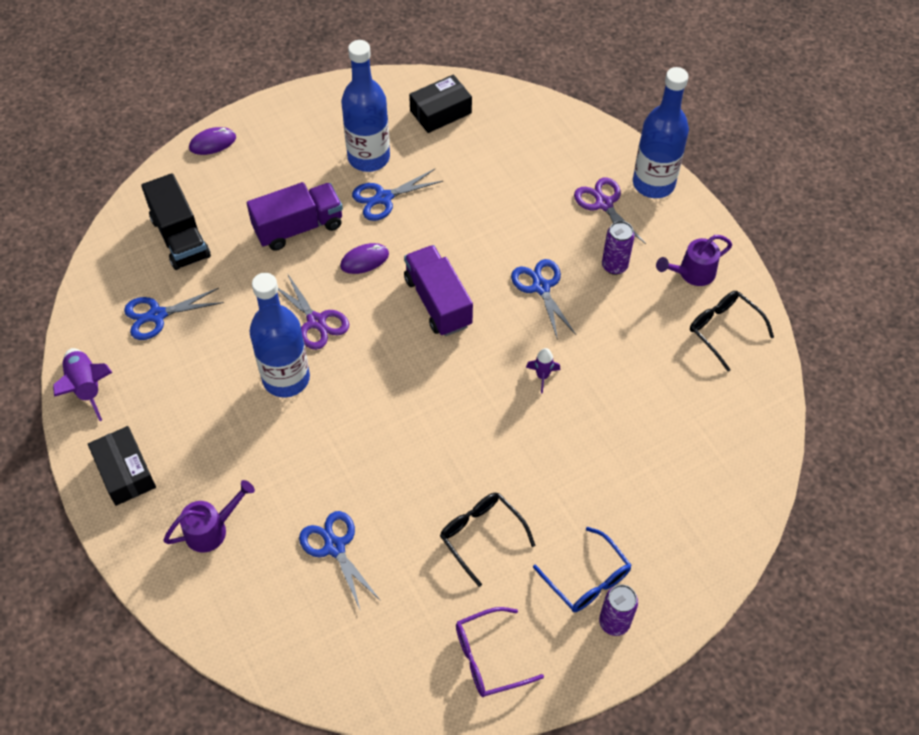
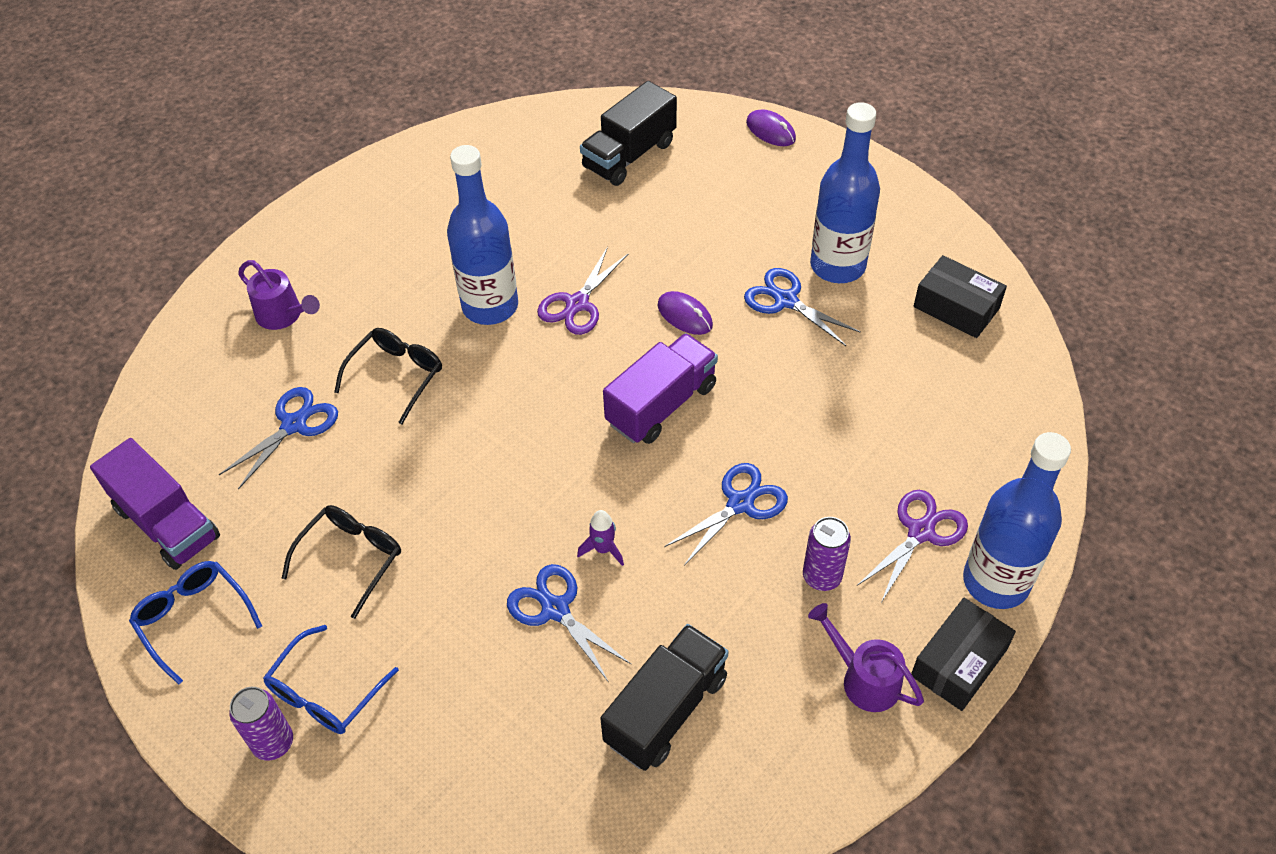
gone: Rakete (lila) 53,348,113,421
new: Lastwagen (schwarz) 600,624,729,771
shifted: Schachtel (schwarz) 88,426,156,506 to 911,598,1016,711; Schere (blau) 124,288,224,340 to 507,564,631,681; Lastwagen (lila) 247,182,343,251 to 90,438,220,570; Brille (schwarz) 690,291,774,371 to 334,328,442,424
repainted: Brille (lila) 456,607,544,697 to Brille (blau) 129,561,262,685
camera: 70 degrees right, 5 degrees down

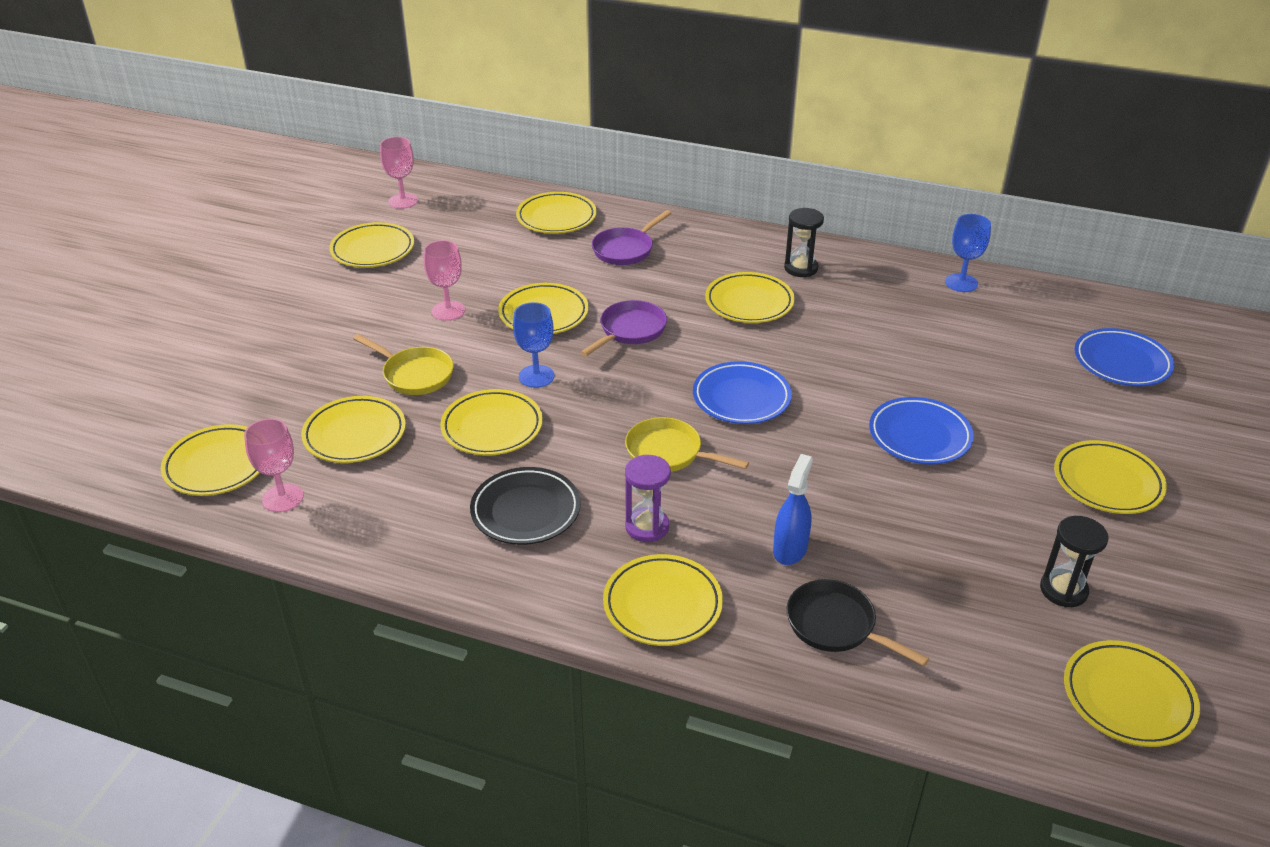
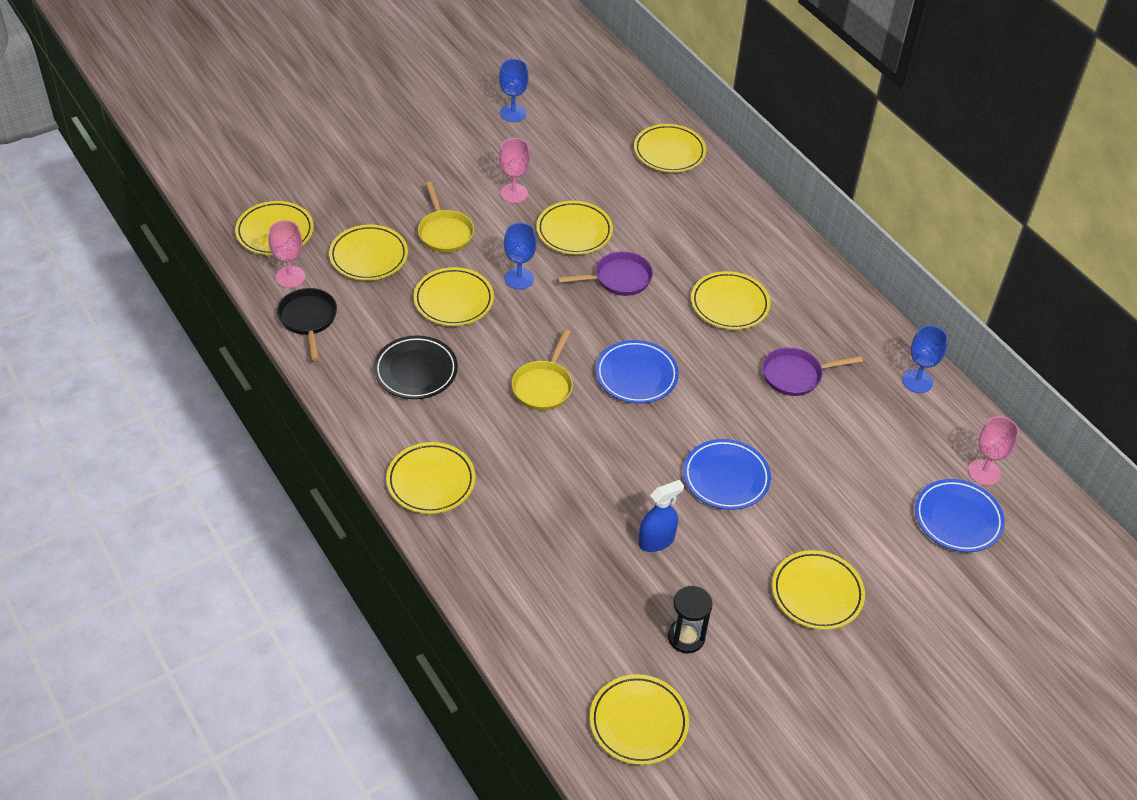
gone: Sanduhr (lila) 625,455,671,542; Sanduhr (schwarz) 784,208,824,277
shifted: Kelch (rosa) 380,137,418,209 to 968,416,1019,485; Pfanne (lila) 592,210,672,265 to 762,347,863,396; Sprühflasche (blau) 773,454,813,565 to 638,480,684,552; Pfanne (schwarz) 787,579,929,666 to 277,288,337,361
swapped: Teller (gelb) 329,222,414,268 to Kelch (blau) 499,59,529,122
rotated: Pfanne (gelb) 625,417,749,472 = 512,329,573,411 135 degrees counterclockwise
camera: 35 degrees right, 10 degrees up

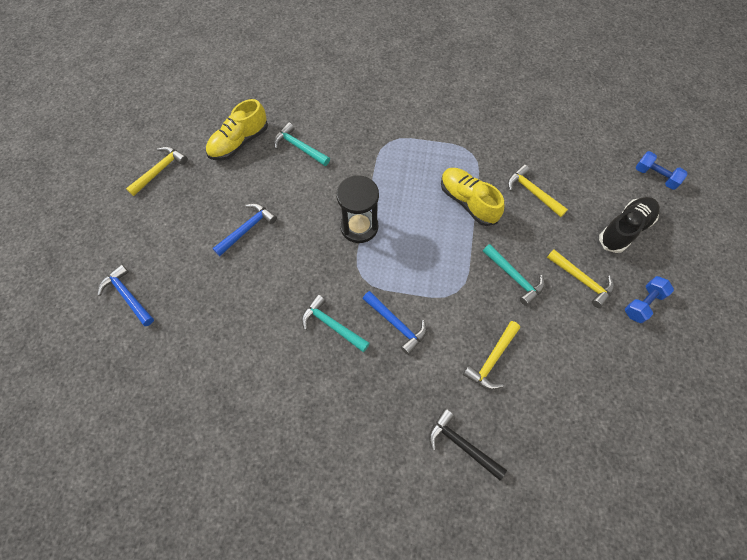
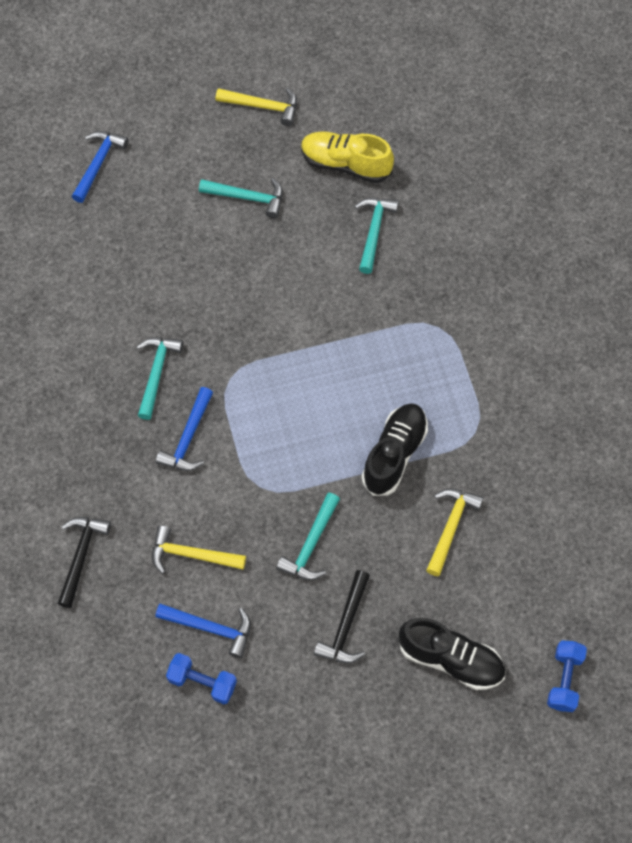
gone: Sanduhr (schwarz) 336,175,379,243
new: Hammer (türkis) 199,178,283,218
shifted: Hammer (blau) 213,203,277,256 to 155,604,251,658; Hantel (blau) 625,276,674,323 to 166,653,237,704
repainted: Schuh (gelb) 441,168,504,226 to Schuh (schwarz) 362,403,428,496; Hammer (gelb) 547,249,614,308 to Hammer (schwarz) 314,570,370,663
camera: 65 degrees right, 0 degrees up

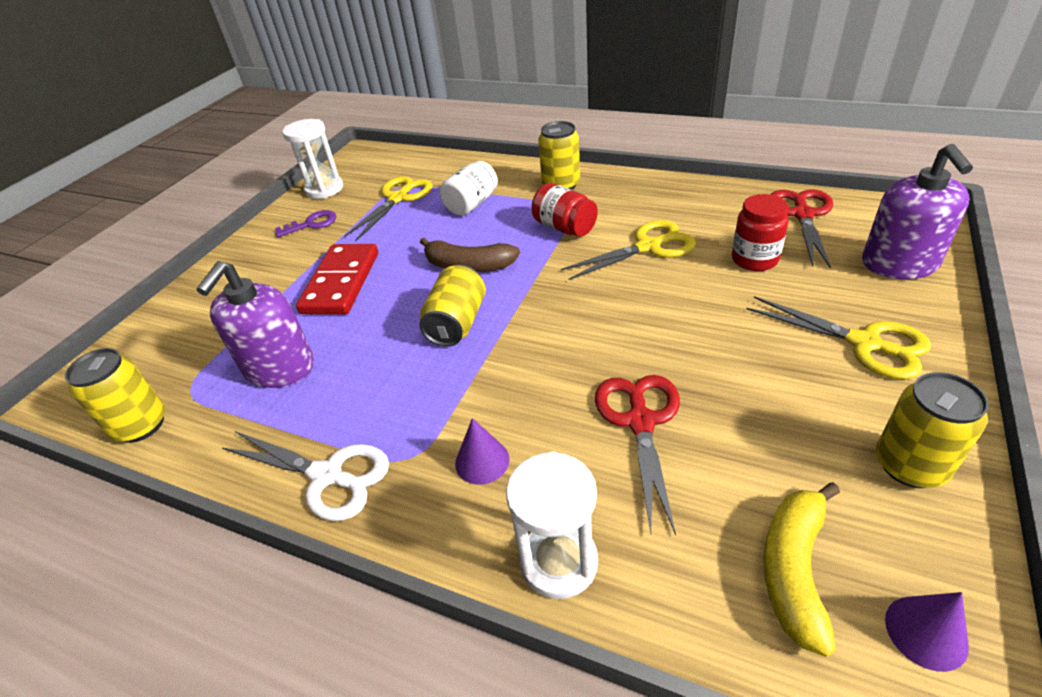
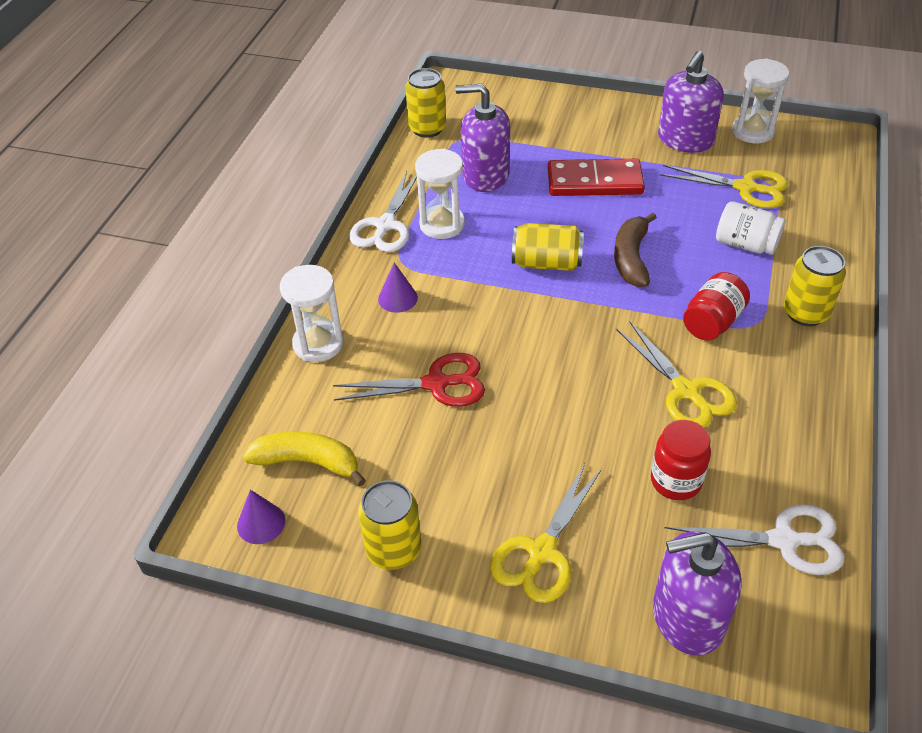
new: Sanduhr (weiß) 415,149,465,239
swapped: Schlüssel (lila) 275,210,336,237 to Seifenspender (lila) 658,51,723,153
repainted: Schere (rot) 770,189,833,268 to Schere (weiß) 665,504,844,575
camera: 80 degrees right, 5 degrees up

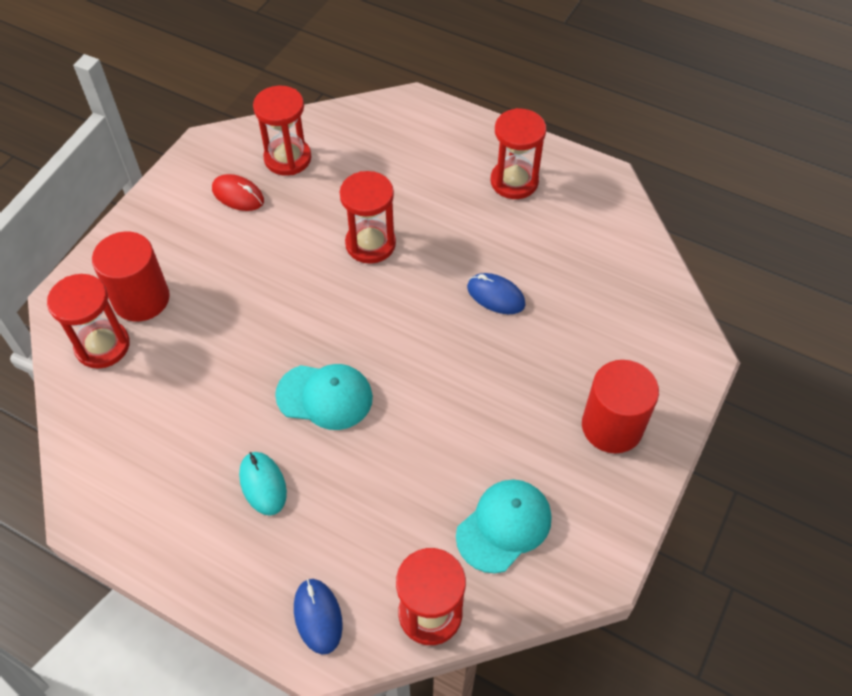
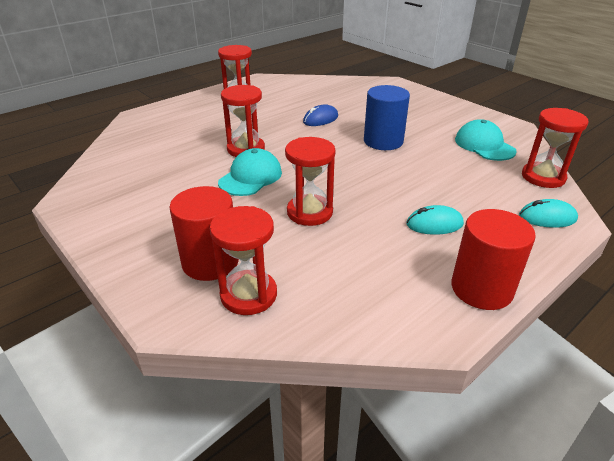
gone: Computermaus (rot) 212,174,264,211
new: Vollzylinder (blau) 364,85,410,150
shifted: Sanduhr (rot) 253,86,312,176 to 285,137,335,226; Kappe (türkis) 275,364,373,430 to 218,148,282,196; Vollzylinder (rot) 582,360,659,453 to 451,209,536,310
repainted: Computermaus (blau) 294,579,343,655 to Computermaus (türkis) 519,199,578,228
camera: 70 degrees left, 20 degrees down

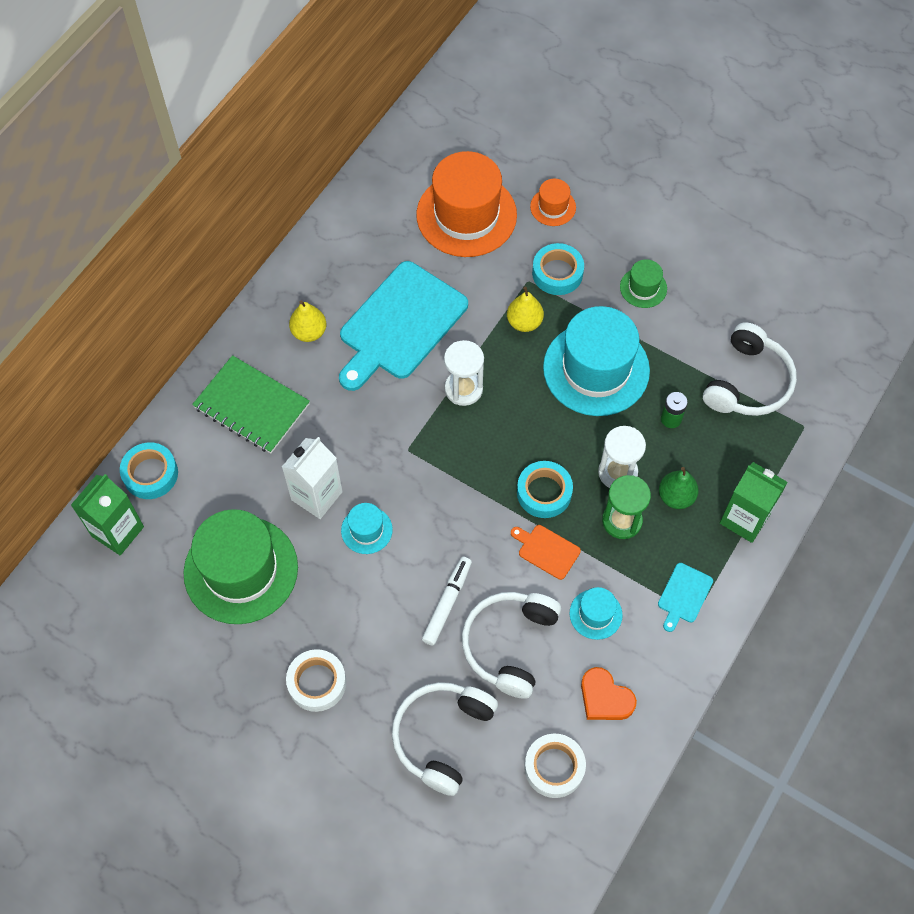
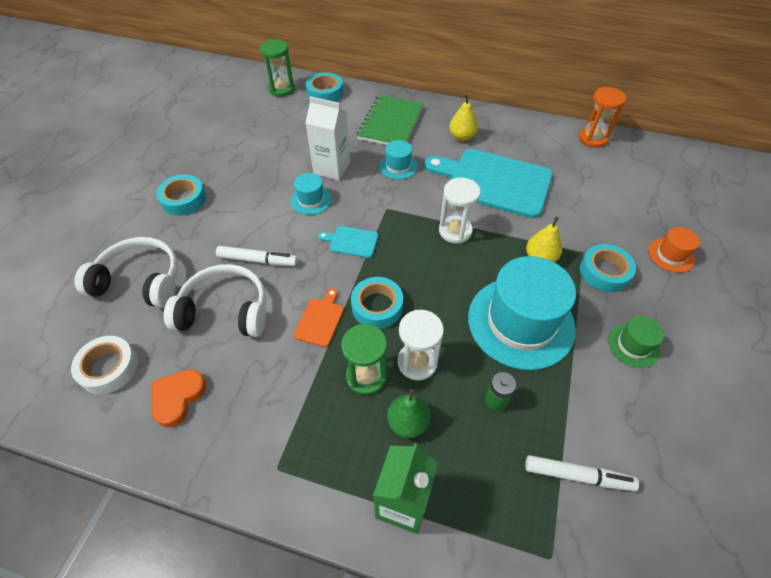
gone: Hut (grün) 184,509,298,624; Hut (orange) 416,151,517,257
new: Sanduhr (orange) 579,87,627,148
shifted: Hut (türkis) 570,587,623,640 to 379,140,418,180; Schneidebrett (türkis) 658,563,713,632 to 318,226,378,258
swapped: Getränkekarton (grün) 71,474,144,555 to Sanduhr (grün) 260,39,295,97; Kopfhörer (weiß) 703,322,797,416 to Filzstift (weiß) 525,455,639,491
repainted: Klebeband (weiß) 286,649,346,712 to Klebeband (türkis) 156,174,206,216
camera: 75 degrees right, 10 degrees down

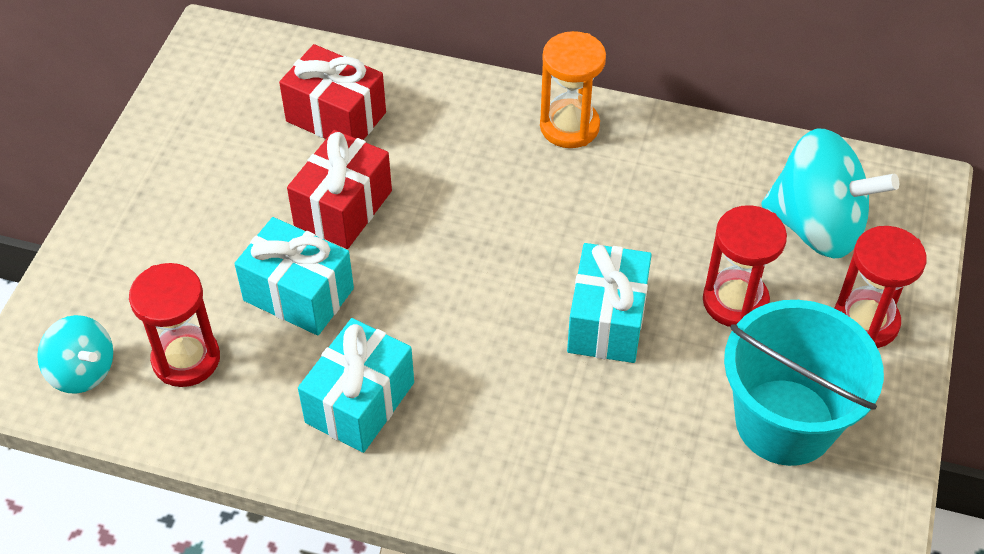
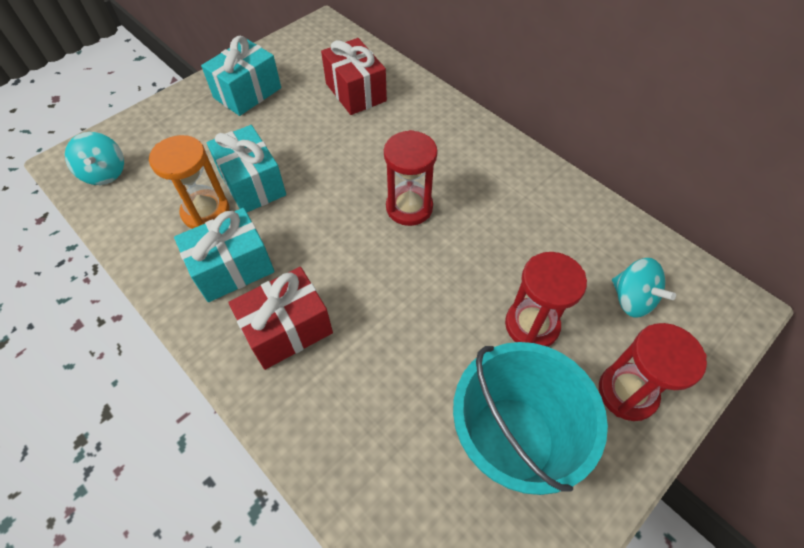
shifted: Sanduhr (rot) 129,263,220,387 to 384,130,438,226; Geschenk (rot) 287,130,392,249 to 228,267,333,370; Sanduhr (orange) 540,31,606,148 to 149,135,229,229; Geschenk (türkis) 567,243,652,363 to 201,36,281,116
scaled: Kreisel (türkis) 761,128,899,258 = 612,258,676,318 x0.56
camera: 30 degrees right, 5 degrees up

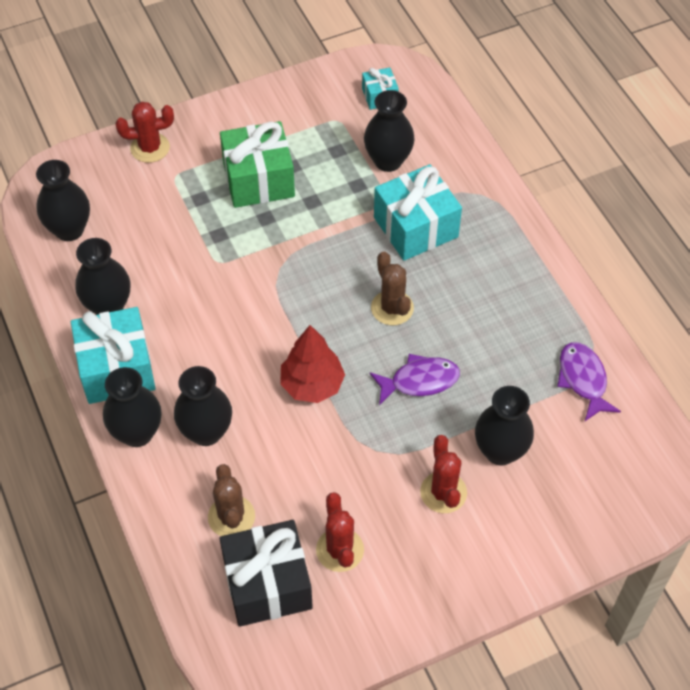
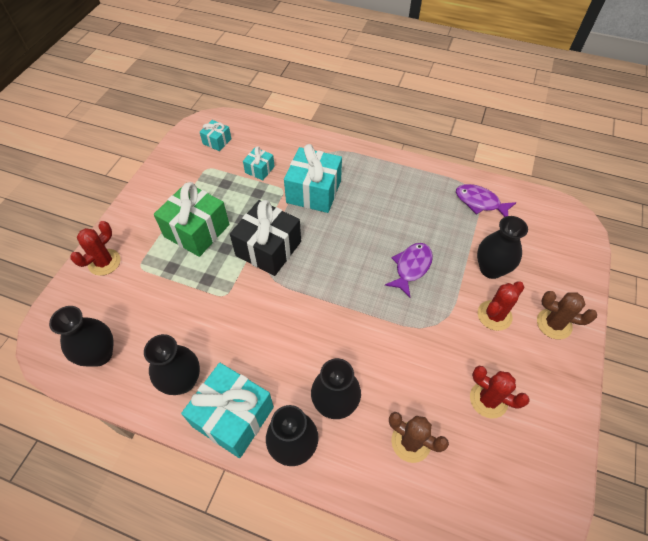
gone: Baum (rot) 280,325,345,403
shifted: Geschenk (schwarz) 219,520,313,627 to 230,200,301,276; Kaktus (braun) 371,252,414,325 to 537,291,597,339
swapped: Vase (schwarz) 364,90,415,172 to Geschenk (türkis) 243,146,275,180
rotated: Kaktus (rot) 420,435,467,513 = 478,282,524,331 75 degrees counterclockwise
camera: 45 degrees left, 0 degrees up

